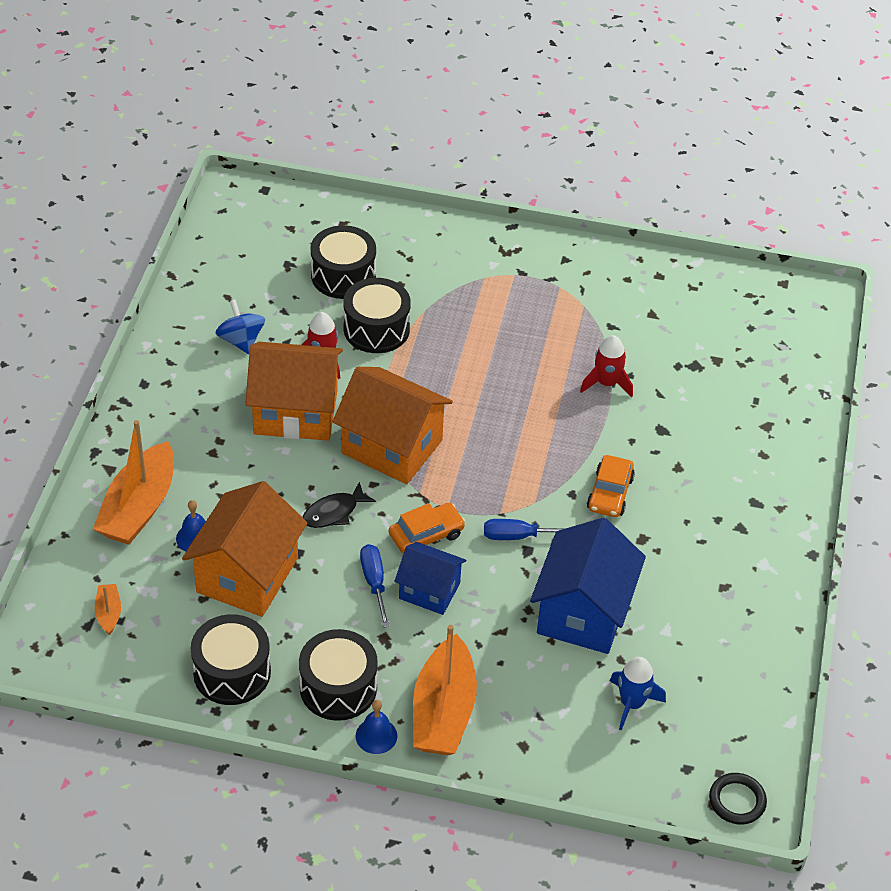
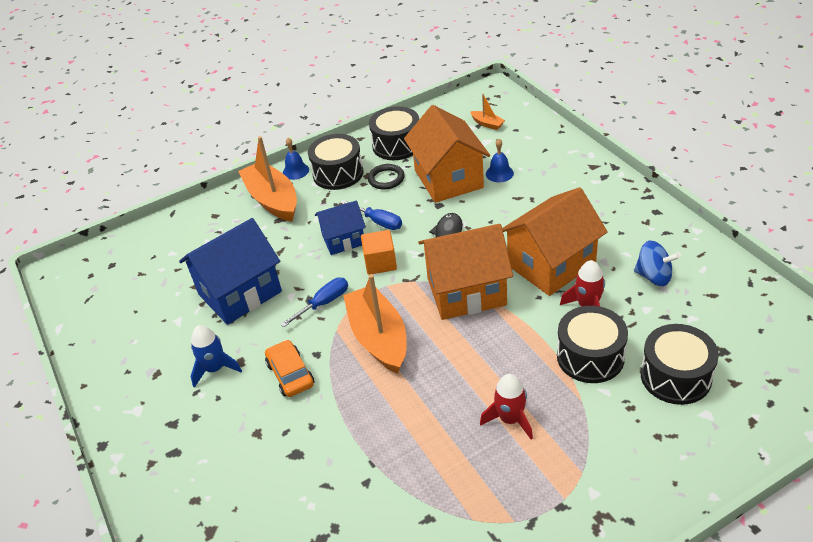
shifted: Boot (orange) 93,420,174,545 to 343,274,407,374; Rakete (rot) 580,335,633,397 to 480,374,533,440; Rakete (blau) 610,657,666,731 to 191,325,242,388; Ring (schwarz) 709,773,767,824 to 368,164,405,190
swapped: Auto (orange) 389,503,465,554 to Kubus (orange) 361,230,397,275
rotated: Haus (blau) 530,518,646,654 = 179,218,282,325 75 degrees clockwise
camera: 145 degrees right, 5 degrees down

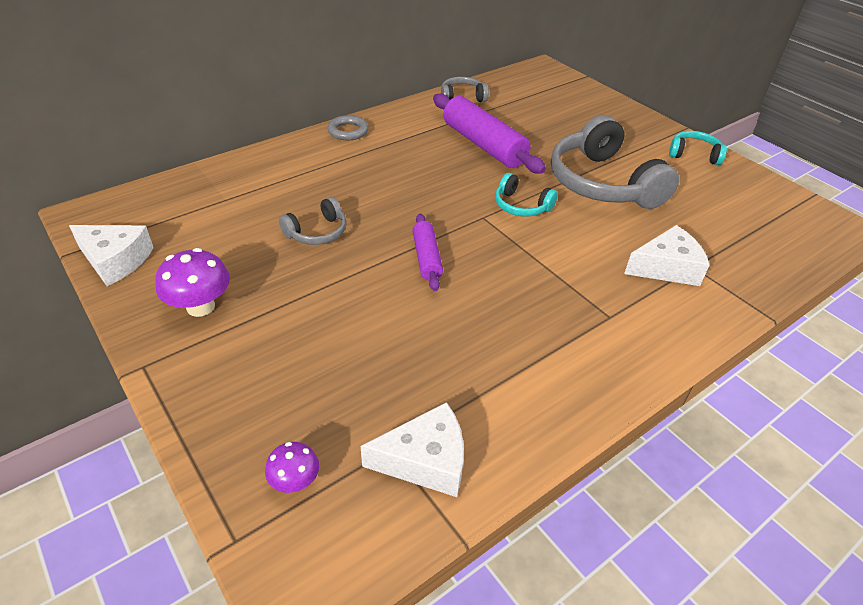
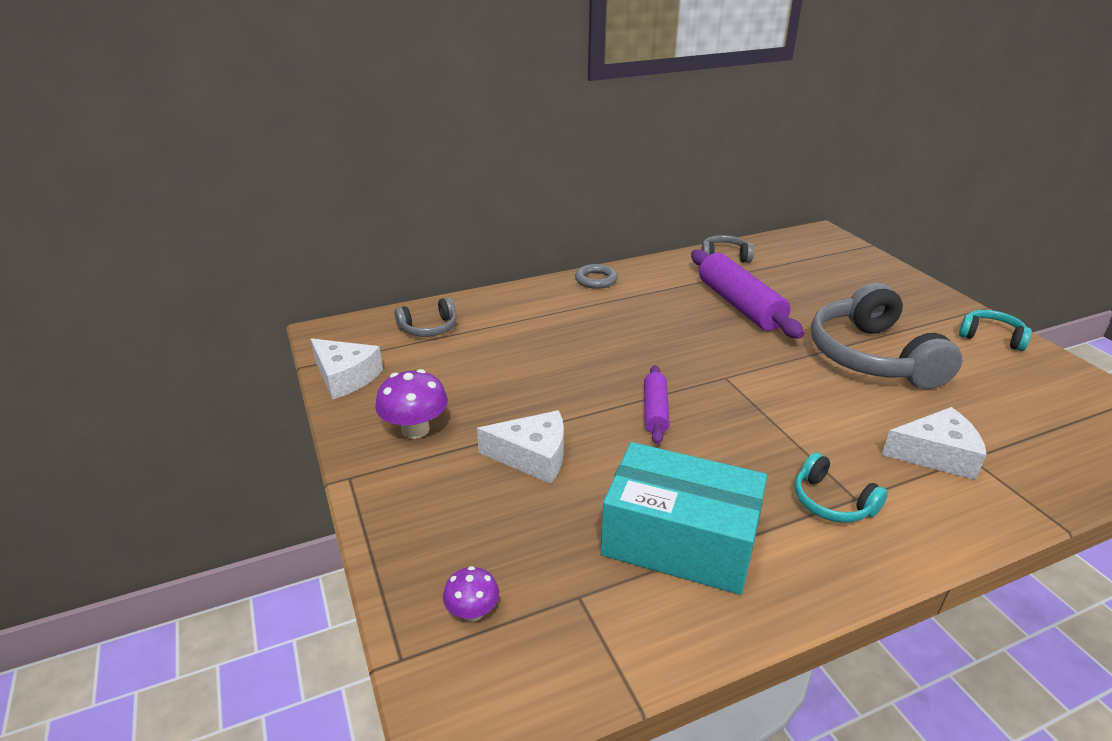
new: Schachtel (türkis) 601,442,767,595
shifted: Kopfhörer (grau) 279,197,347,245 to 395,297,457,337; Käse (weiß) 361,402,464,497 to 477,410,564,484; Kopfhörer (türkis) 495,173,558,217 to 794,452,888,523
camera: 15 degrees right, 10 degrees down

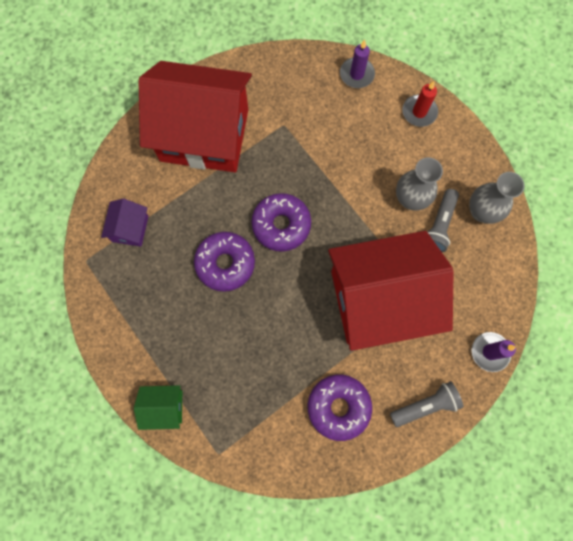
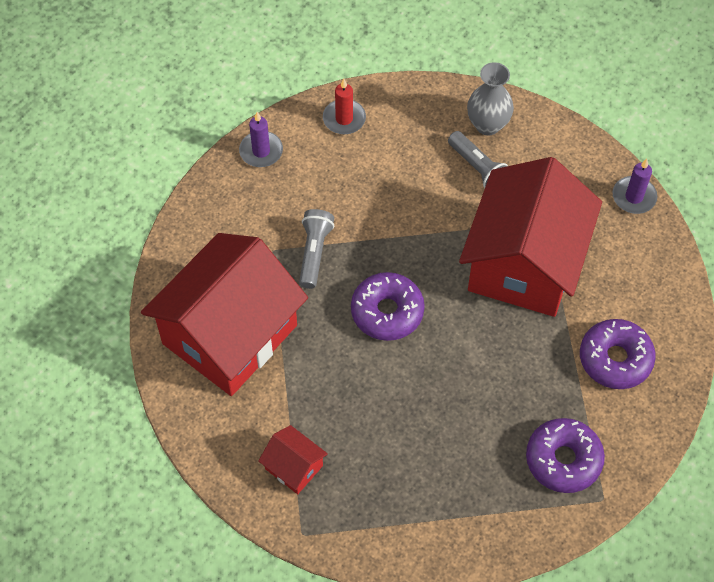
gone: Haus (grün) 134,385,182,430; Vase (grau) 396,157,443,210
shifted: Donut (lila) 194,232,255,292 to 526,418,605,493; Taschenlampe (grau) 390,381,463,427 to 299,209,334,289
repainted: Haus (lila) 101,199,148,247 to Haus (rot) 258,425,328,494
camera: 60 degrees left, 15 degrees down

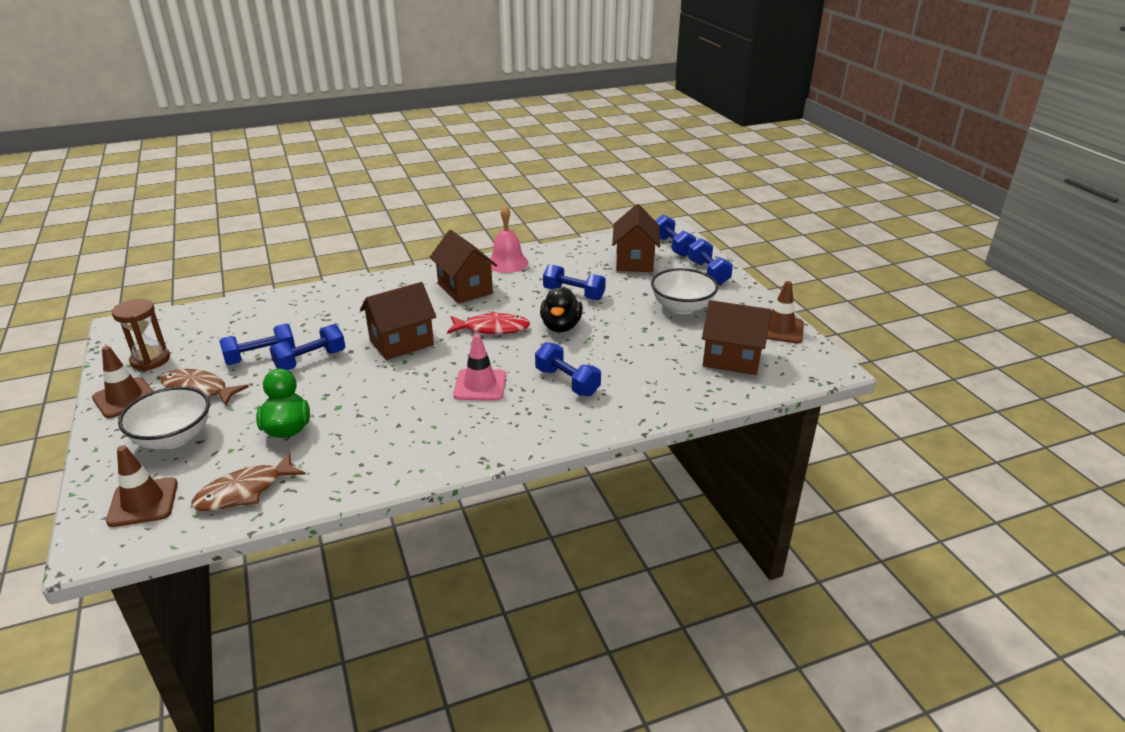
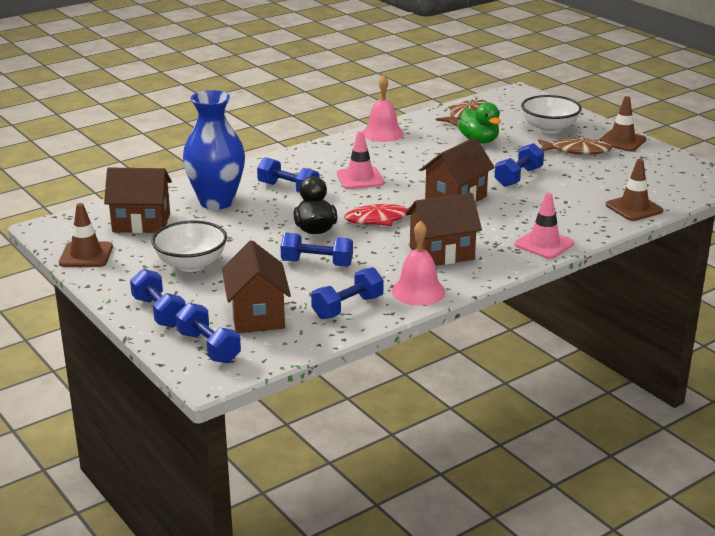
gone: Sanduhr (braun) 112,299,170,370
new: Vase (blau) 183,90,245,210; Glocke (rosa) 363,75,404,142; Leitkegel (rosa) 515,193,574,259
shifted: Leitkegel (braun) 106,445,178,527 to 606,159,663,221; Hantel (blau) 219,324,295,365 to 311,267,384,319
rotated: Haus (braun) 430,230,497,304 = 405,193,482,266 60 degrees counterclockwise
camera: 165 degrees right, 5 degrees down

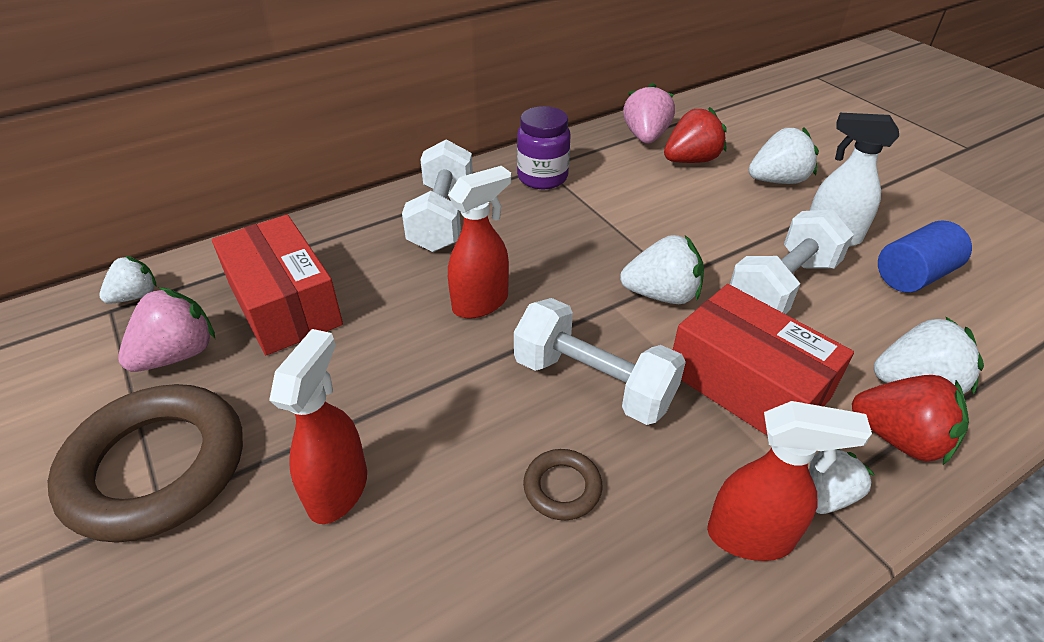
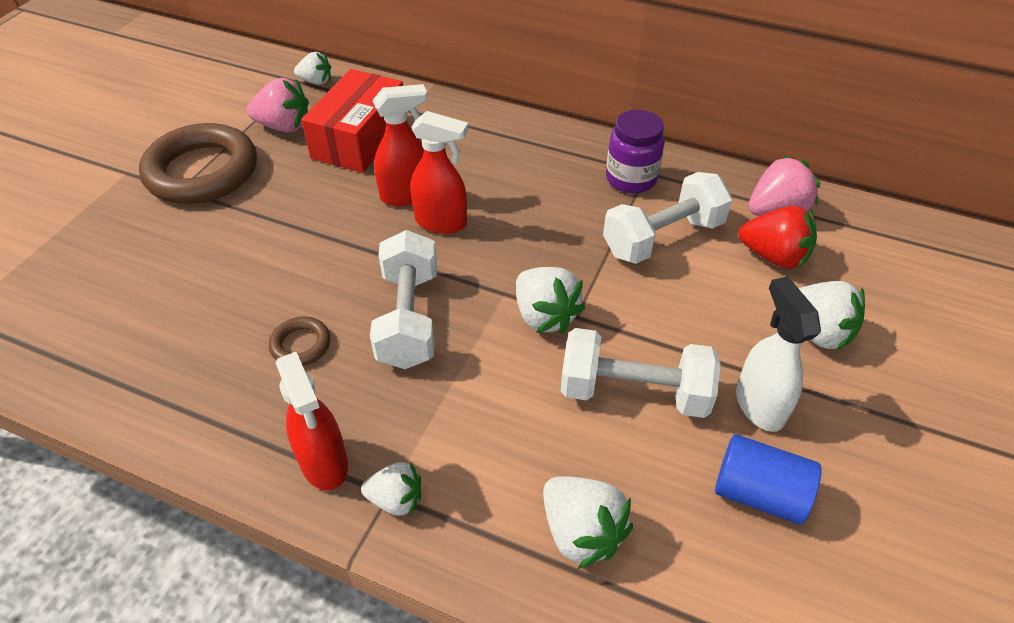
gone: Schachtel (rot) 673,284,854,435; Erdbeere (rot) 852,375,969,465
shifted: Sprühflasche (rot) 269,329,367,524 to 373,84,428,206; Hantel (weiß) 402,139,473,252 to 603,172,733,264
camera: 55 degrees right, 5 degrees up

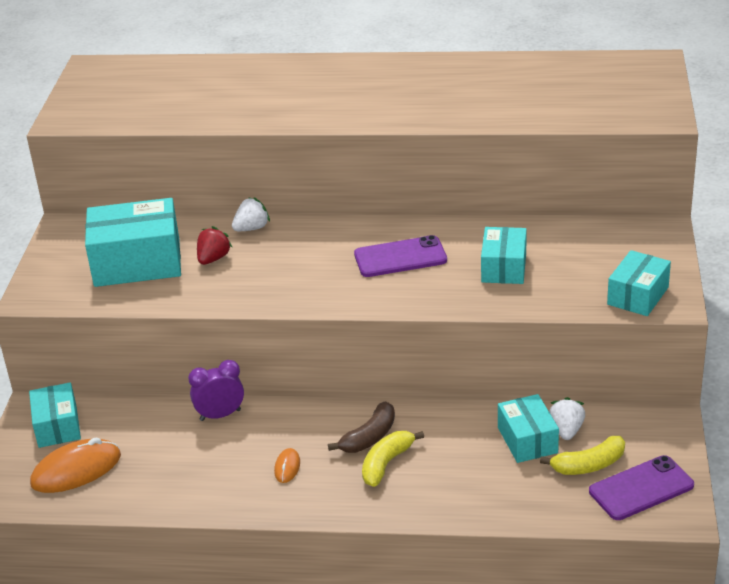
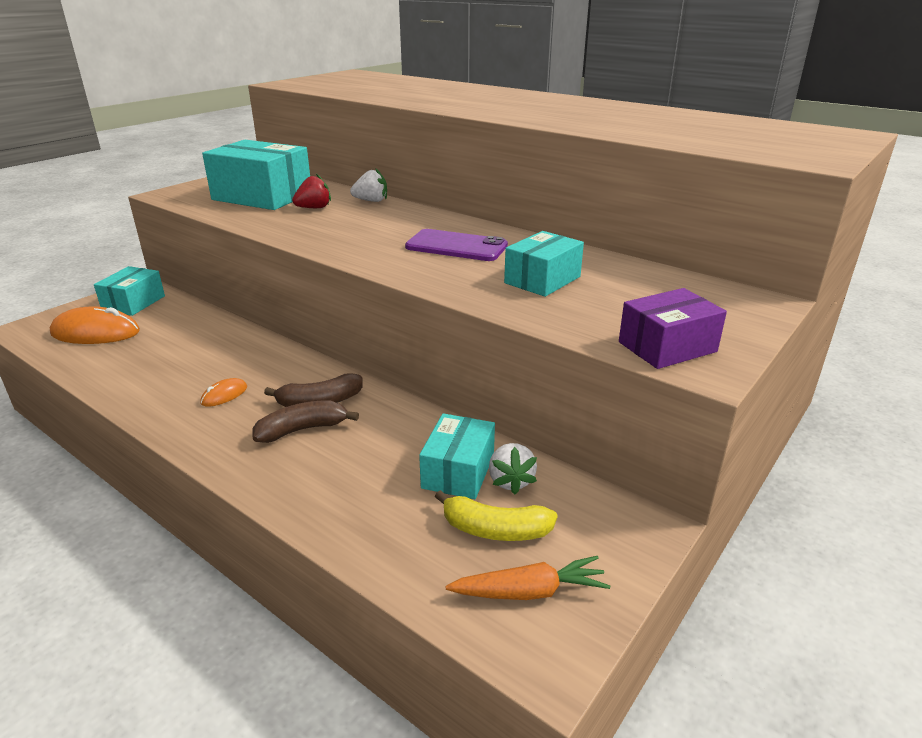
gone: Wecker (lila) 188,360,244,421
swapped: Handy (lila) 589,455,694,520 to Karotte (orange) 446,556,610,600
repainted: Banane (gelb) 362,431,424,487 to Banane (braun) 253,401,359,443; Schachtel (türkis) 607,250,671,316 to Schachtel (lila) 619,288,727,369
rotated: Erdbeere (weiß) 549,397,585,440 = 489,443,537,494 135 degrees clockwise
camera: 30 degrees right, 5 degrees down

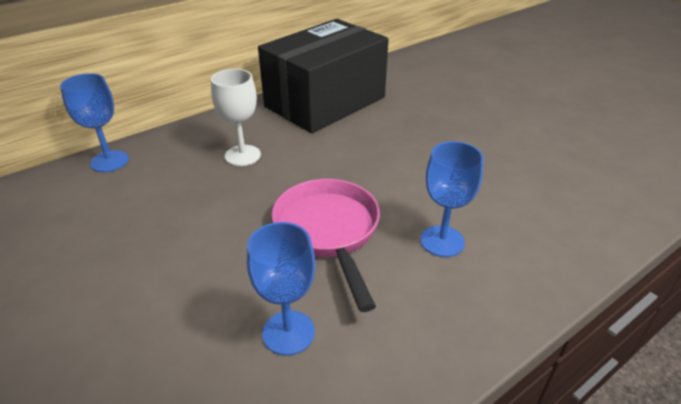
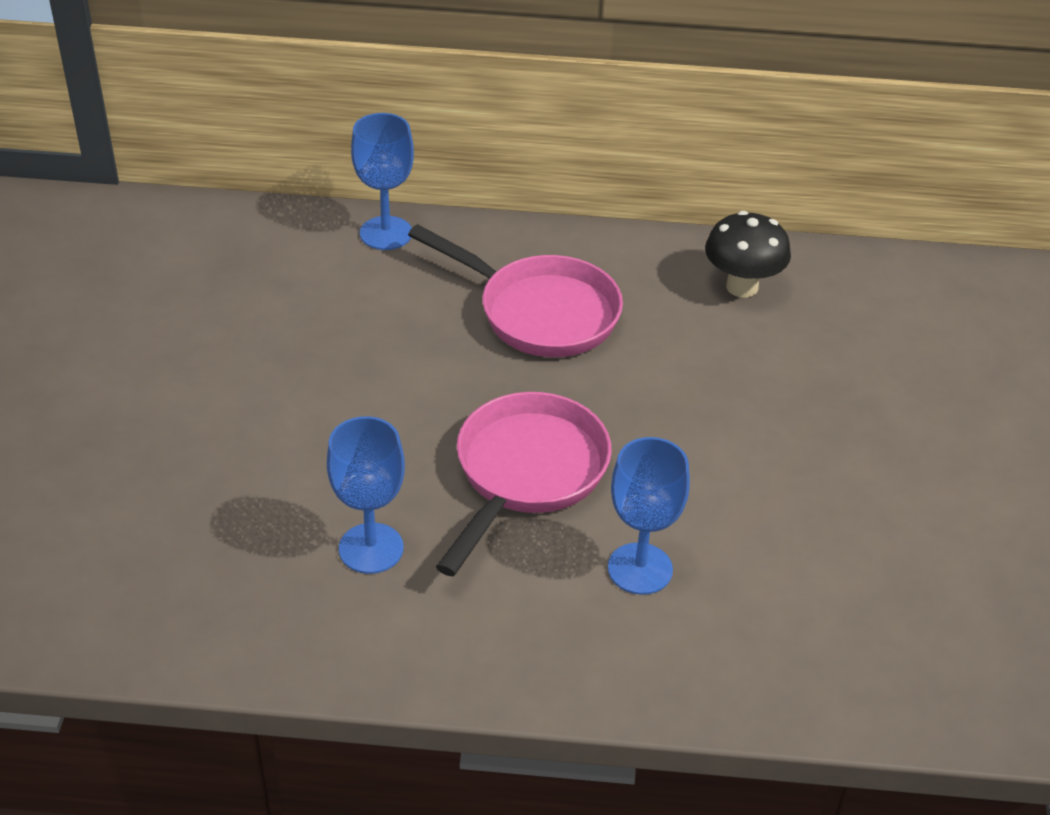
swapped: Kelch (weiß) 211,69,261,166 to Pfanne (rosa) 408,224,623,357; Schachtel (schwarz) 258,19,389,133 to Pilz (schwarz) 705,211,791,298
camera: 40 degrees right, 5 degrees up

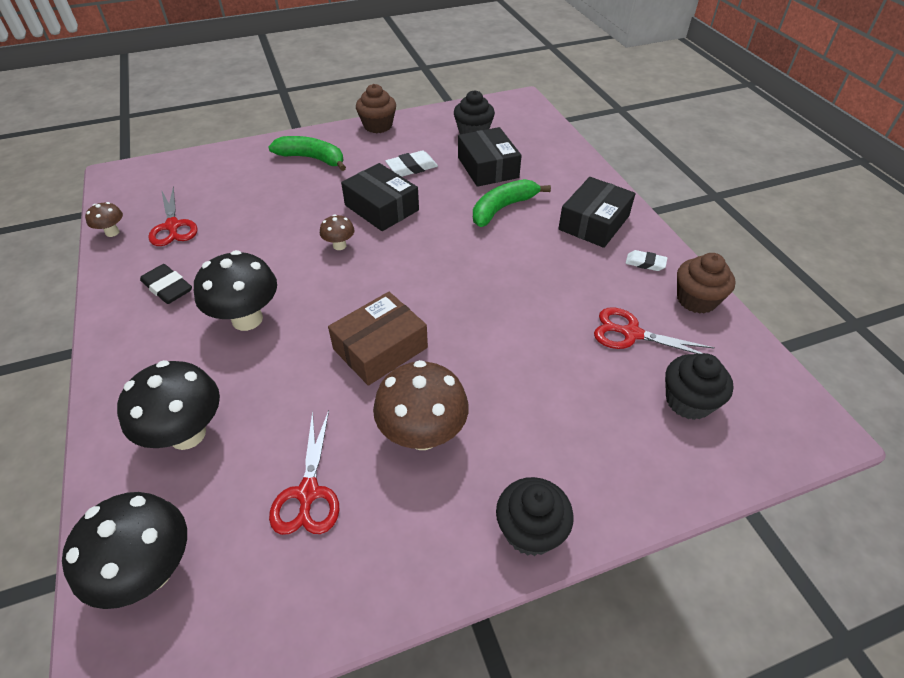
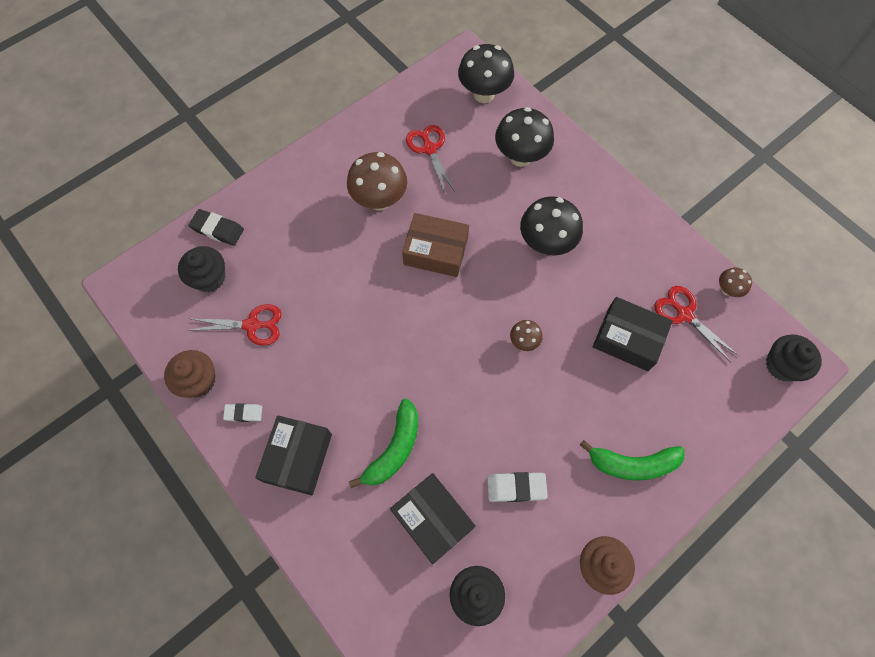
shifted: Radiergummi (schwarz) 140,264,192,304 to 189,209,244,246; Schachtel (schwarz) 341,163,419,231 to 593,297,673,371; Muffin (schwarz) 496,477,574,556 to 766,334,822,381
rotated: Schachtel (braun) 328,292,428,386 = 402,213,469,277 75 degrees clockwise; Radiergummi (weiß) 385,151,438,177 = 487,472,548,502 45 degrees clockwise
camera: 160 degrees right, 20 degrees up

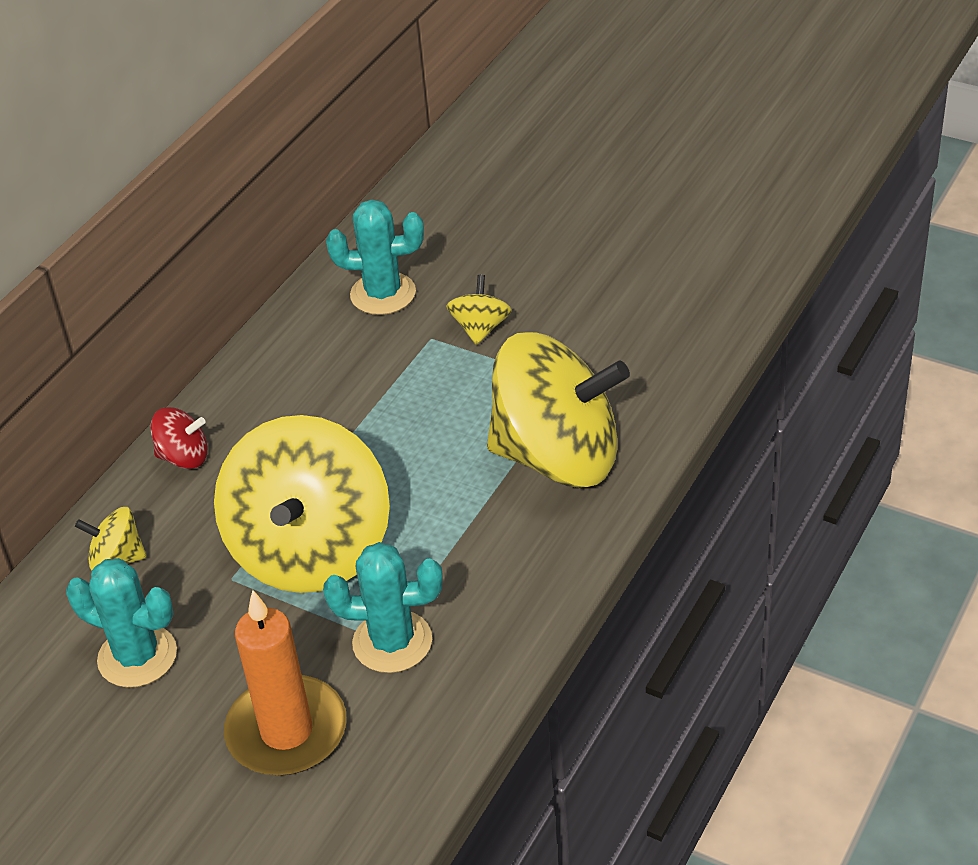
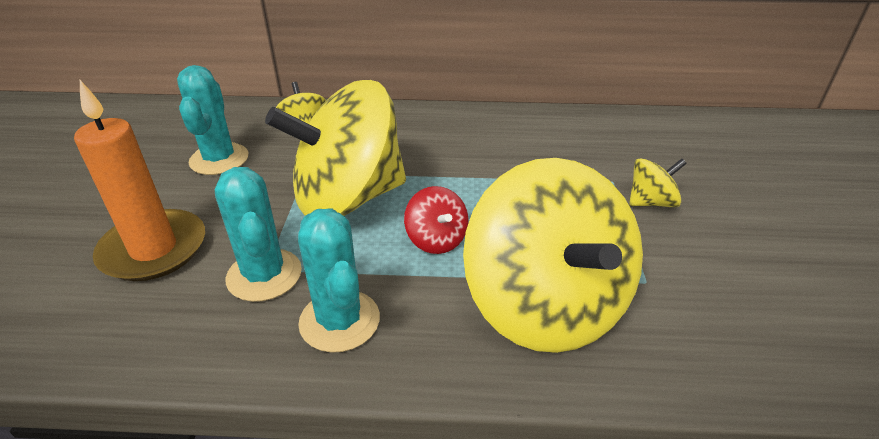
shifted: Kreisel (rot) 150,407,208,469 to 404,186,469,254; Kaktus (türkis) 326,199,424,315 to 298,208,380,353
camera: 60 degrees right, 5 degrees down

